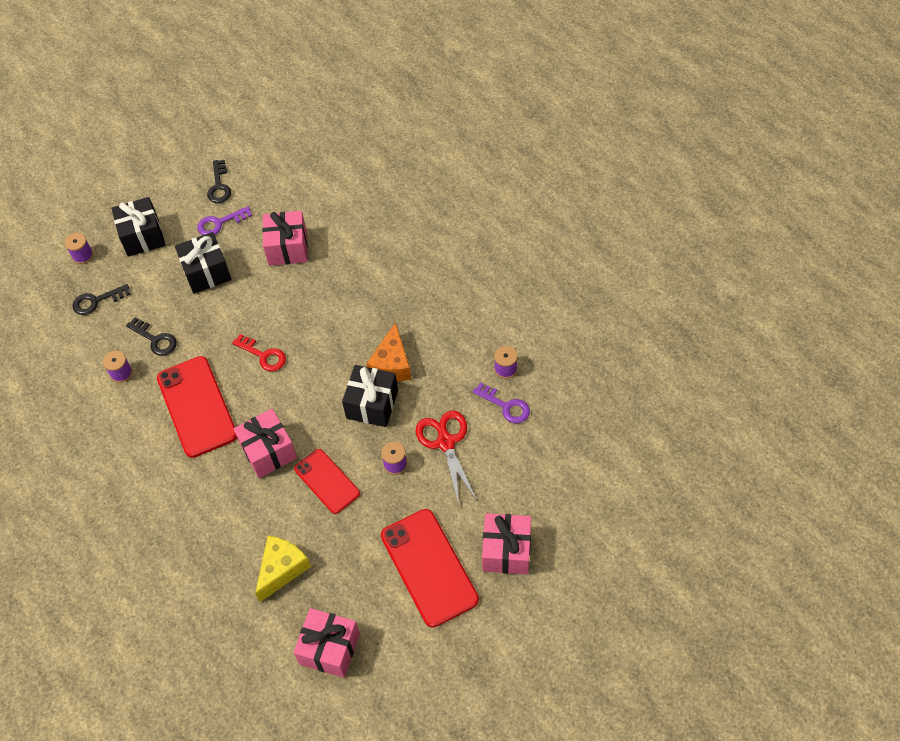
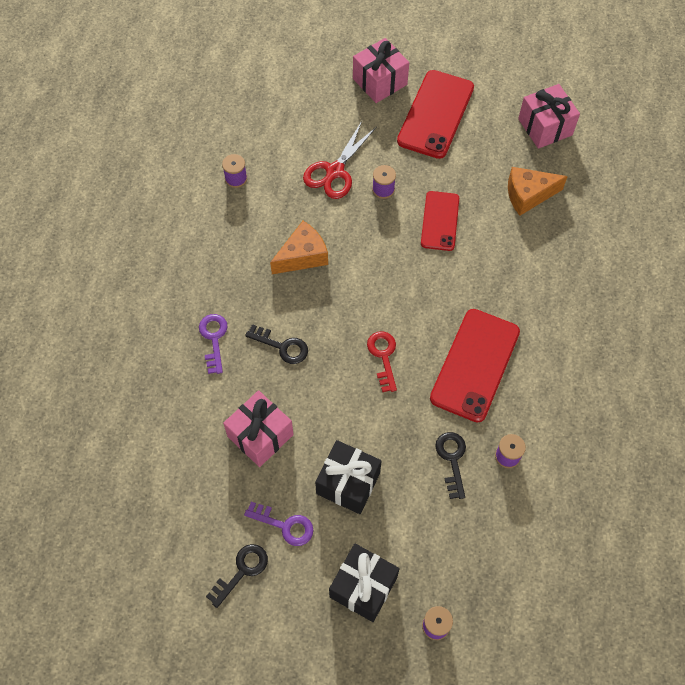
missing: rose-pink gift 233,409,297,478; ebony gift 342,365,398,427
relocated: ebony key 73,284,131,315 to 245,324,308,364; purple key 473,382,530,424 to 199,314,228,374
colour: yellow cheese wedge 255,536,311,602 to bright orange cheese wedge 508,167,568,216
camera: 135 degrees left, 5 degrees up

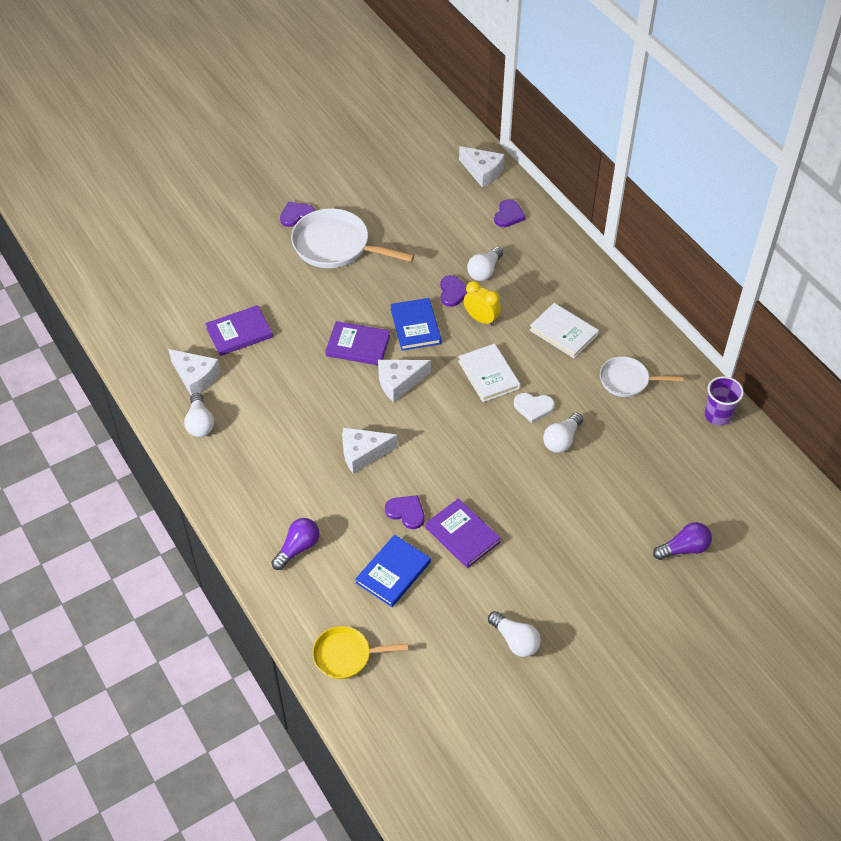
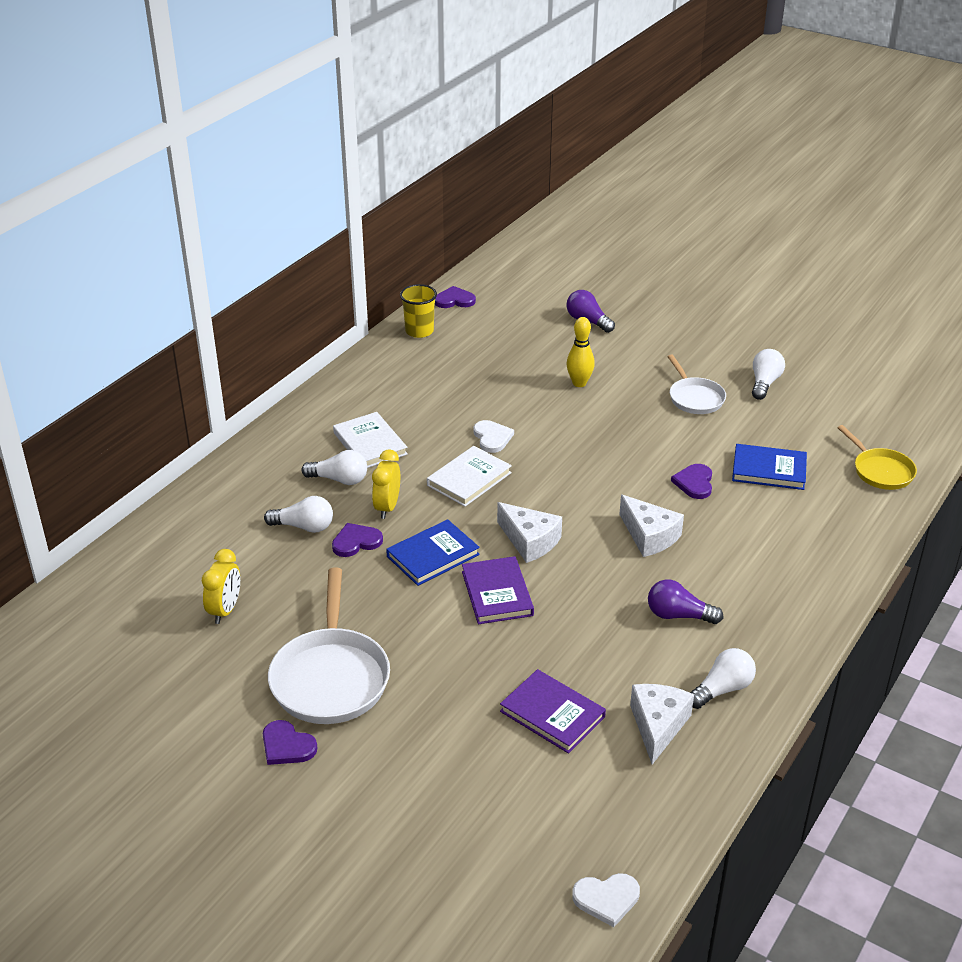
missing: purple book 425,498,501,568; pure white cheese wedge 459,146,505,188
appeared: yellow alarm clock 202,549,240,624; yellow skittle 567,317,595,387; pure white love heart 572,873,640,927
relocated: purple lightbulb 271,518,320,570 to 648,580,723,624; purple love heart 494,199,526,227 to 435,286,476,308; pure white lightbulb 543,413,583,453 to 302,450,367,485; pure white frying pan 600,356,683,397 to 667,355,726,414
colour: purple beaker 705,376,744,426 to yellow beaker 400,284,437,338
spun: pure white book 529,303,599,358 = 333,412,408,468 45 degrees counterclockwise
camera: 115 degrees left, 15 degrees down

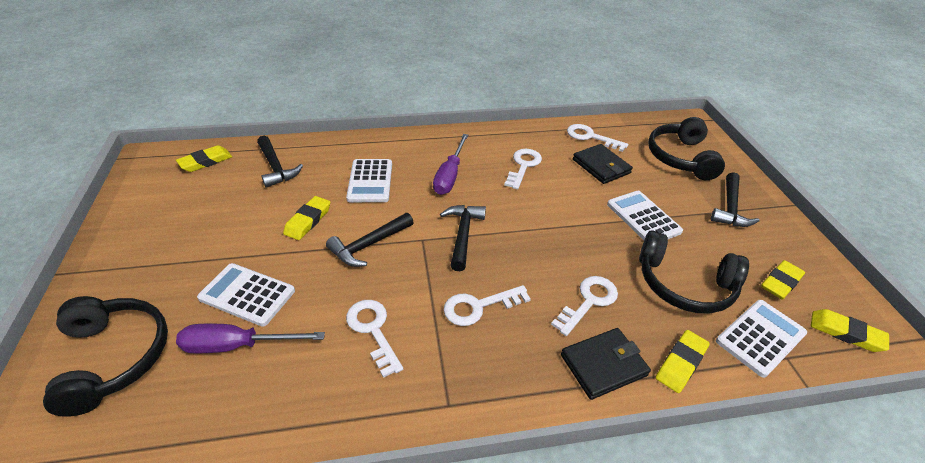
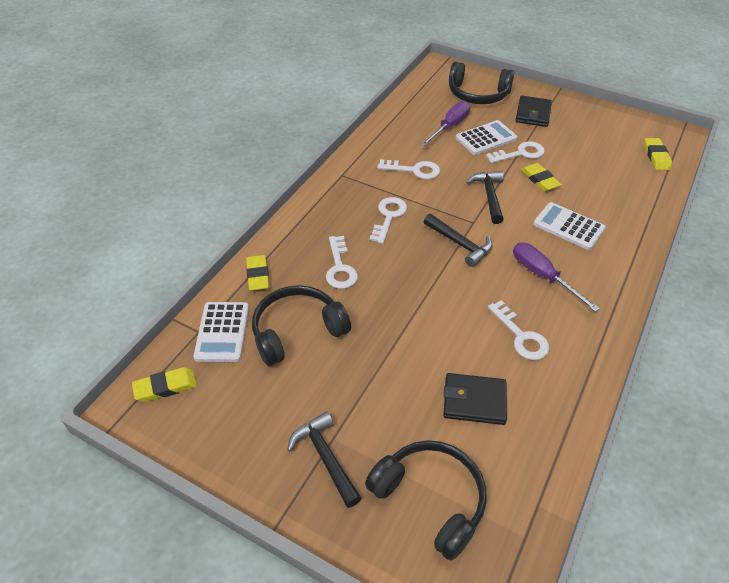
missing: ebony claw hammer 257,136,303,188; pure white calculator 607,191,683,240; yellow pencil eraser 761,260,805,299
relocated: ebony wallet 561,328,651,400 to 515,95,552,127; pure white key 567,124,628,152 to 486,141,545,163
camera: 130 degrees right, 5 degrees up

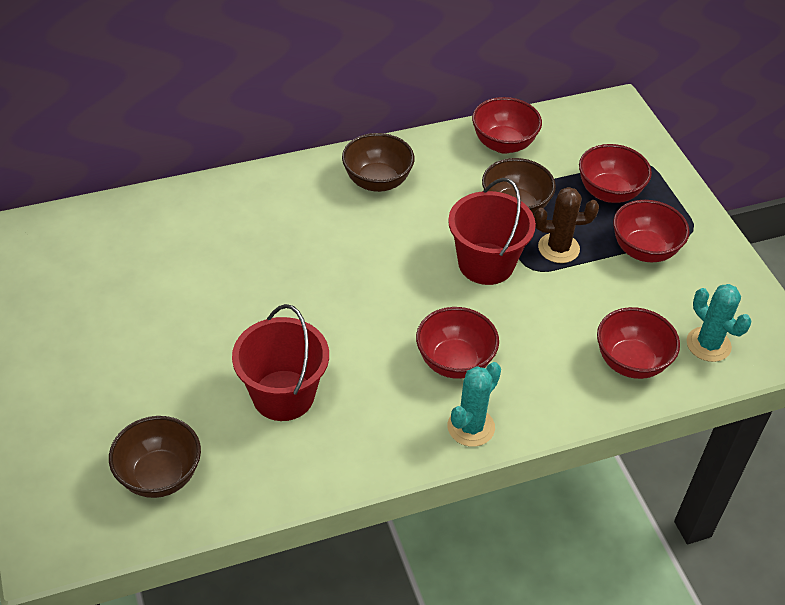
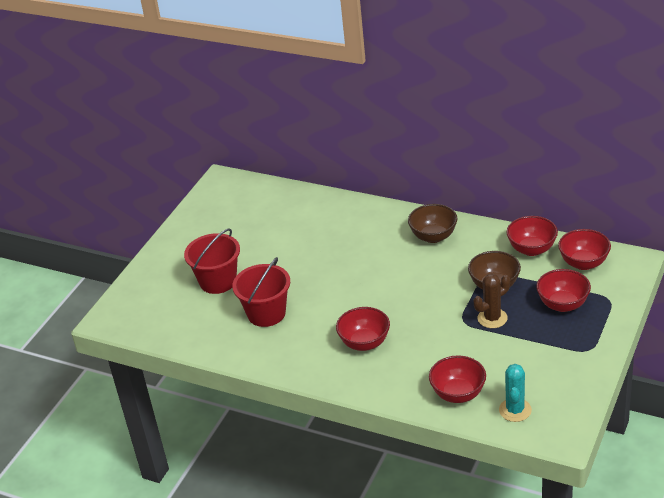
missing: brown bowl 109,416,201,498; teal saguaro cactus 448,362,501,447
relocated: scarlet sand bucket 448,178,536,285 to 184,228,240,294; scarlet bowl 613,200,690,262 to 558,229,611,270
spun: brown saguaro cactus 534,187,599,263 = 473,273,510,328 75 degrees counterclockwise
camera: 50 degrees right, 10 degrees down

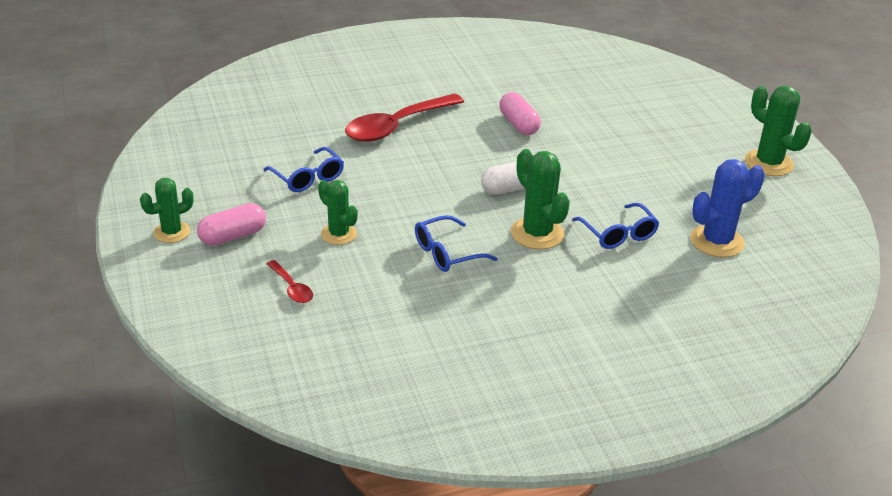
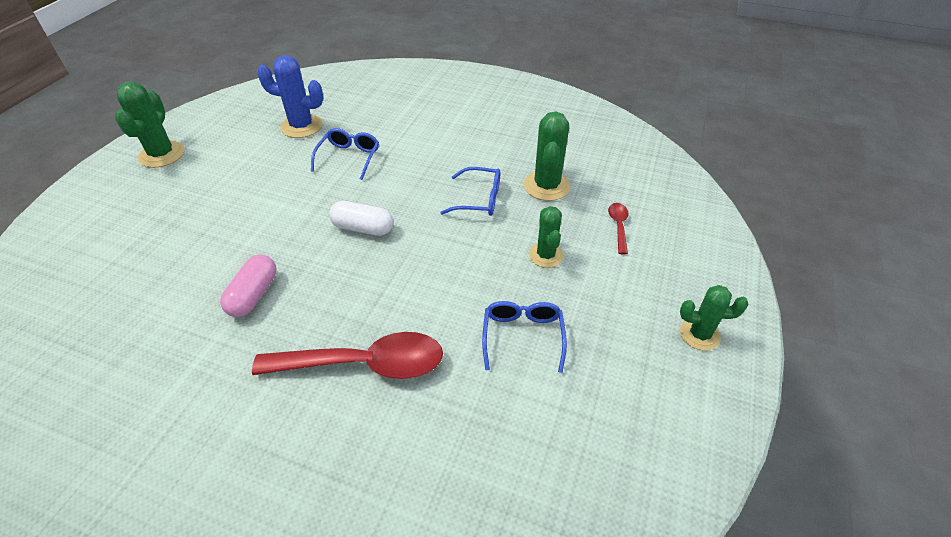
missing: rose-pink pill shape 197,203,266,246
relocated: emerald saguaro cactus 511,149,570,250 to 524,112,571,201
camera: 140 degrees left, 10 degrees up

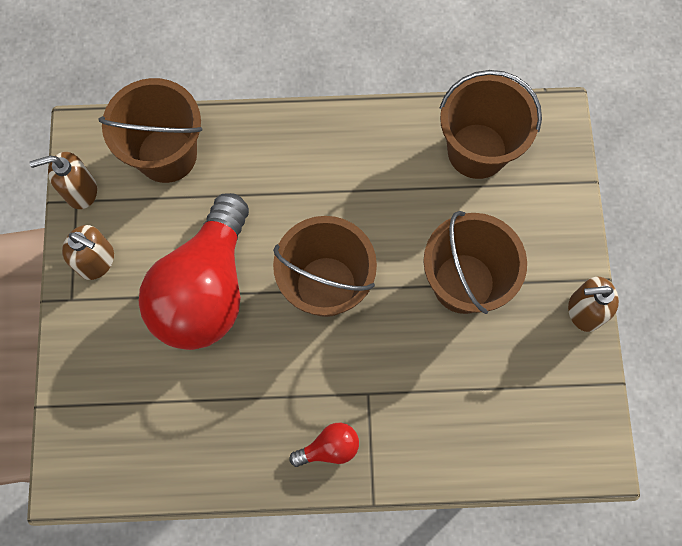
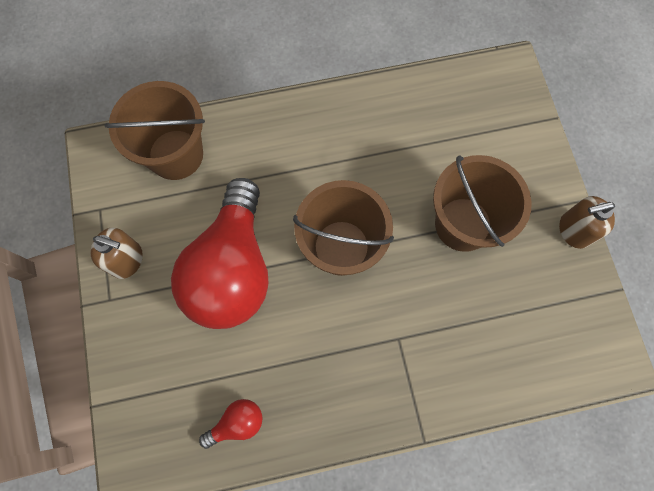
missing: brown soap dispenser 30,152,97,209; brown sand bucket 440,70,542,179
relocated: scarlet lightbulb 289,423,359,467 to 199,399,263,449
camera: 10 degrees left, 0 degrees up

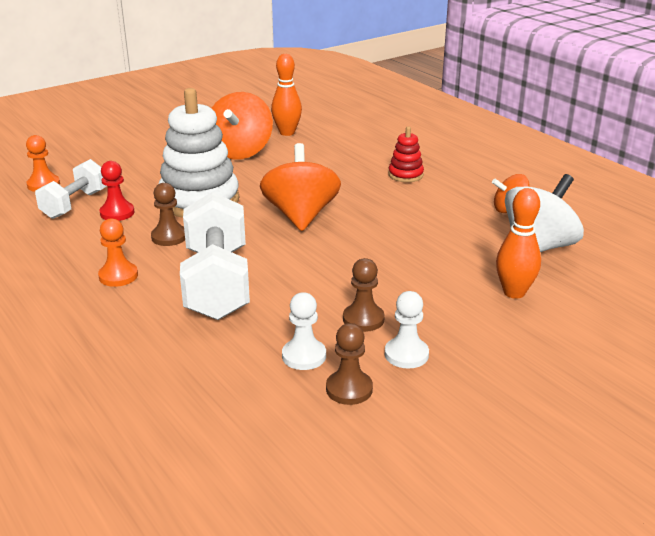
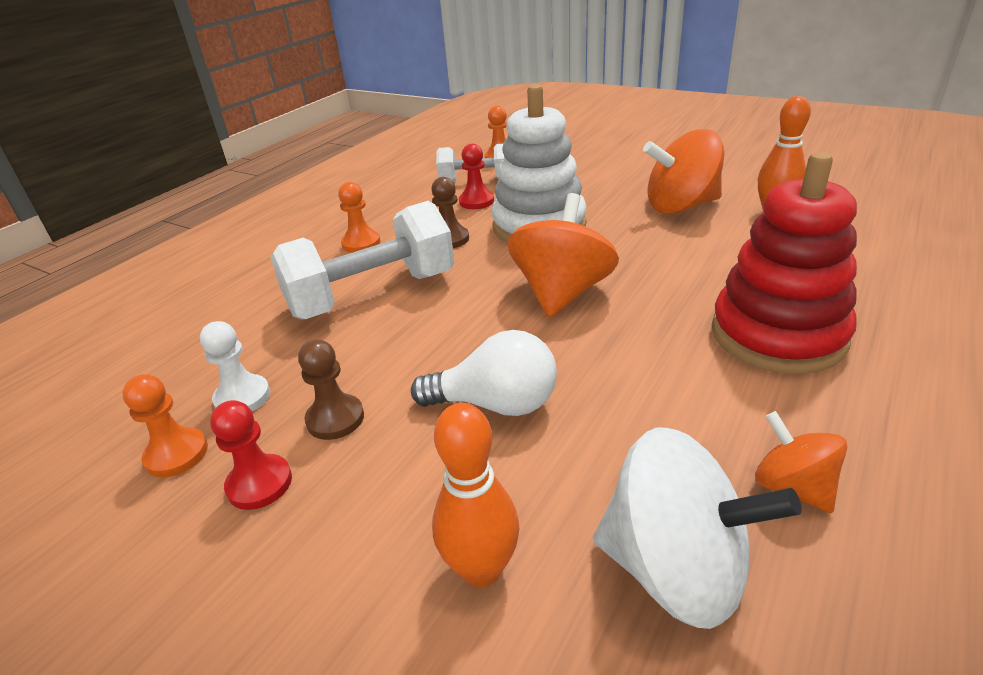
appeared: pure white lightbulb 411,330,557,416
colour: brown chess pawn 326,323,373,405 to bright orange chess pawn 122,374,208,477; pure white chess pawn 385,291,429,369 to scarlet chess pawn 210,400,292,510
spun: bright orange spinning top 260,143,341,231 = 507,193,619,318 45 degrees counterclockwise
size: scarlet stacking toy 388,127,424,182 = 712,152,857,374 x2.13
camera: 70 degrees right, 5 degrees up

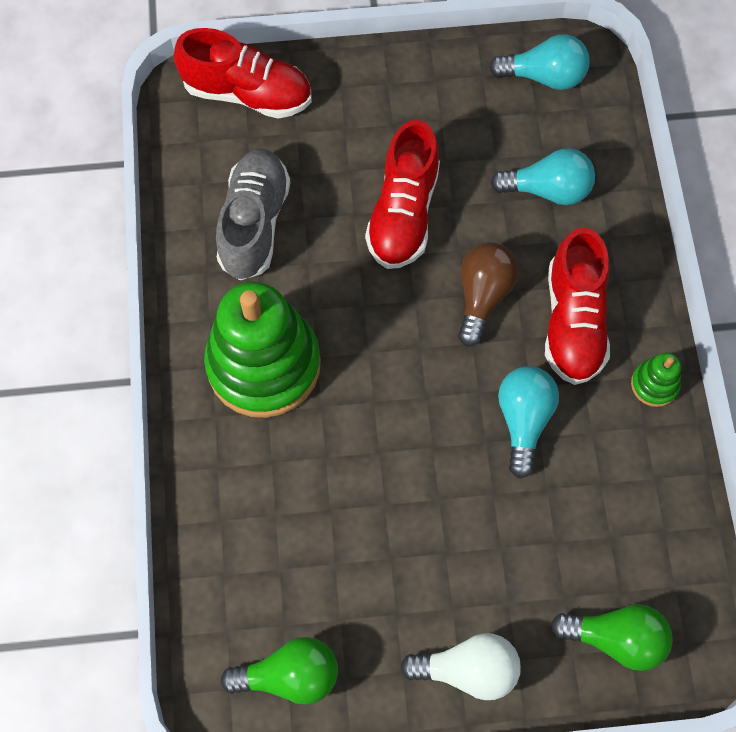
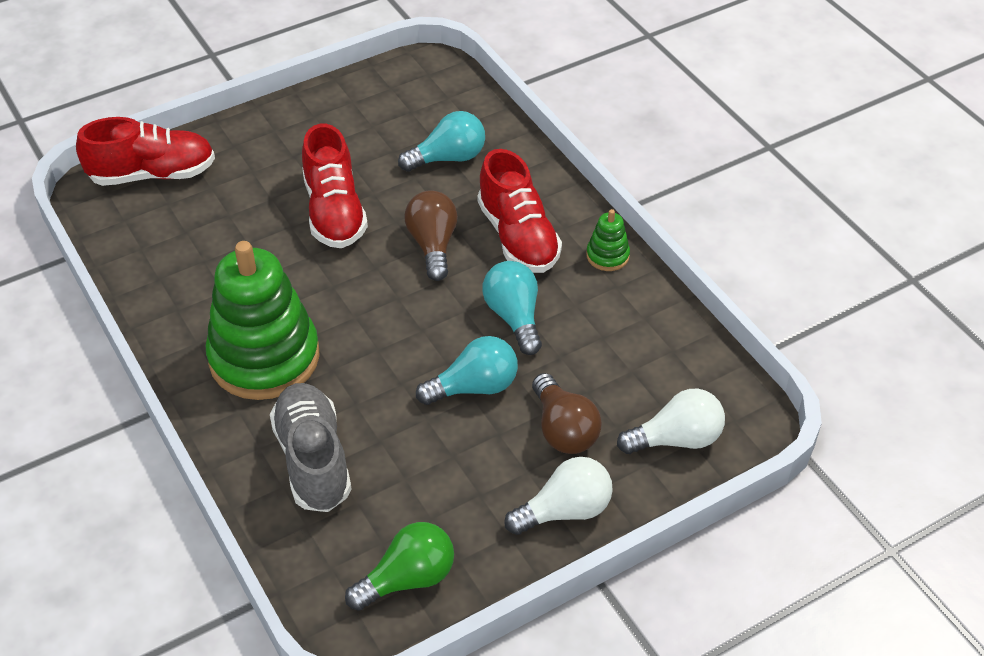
appeared: brown lightbulb 532,373,602,454
relocated: gray shoe 216,149,290,280 to 270,383,351,512; teal lightbulb 489,34,590,90 to 416,336,518,405
colour: emerald lightbulb 551,604,673,671 to pure white lightbulb 617,389,725,454
camera: 25 degrees left, 20 degrees down

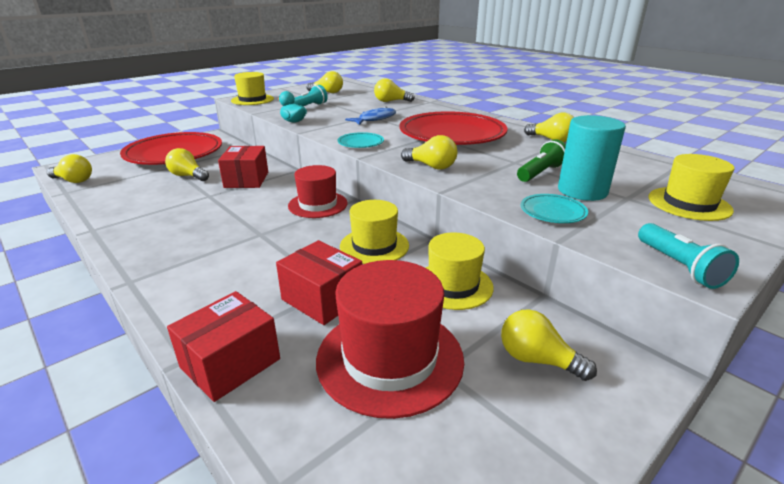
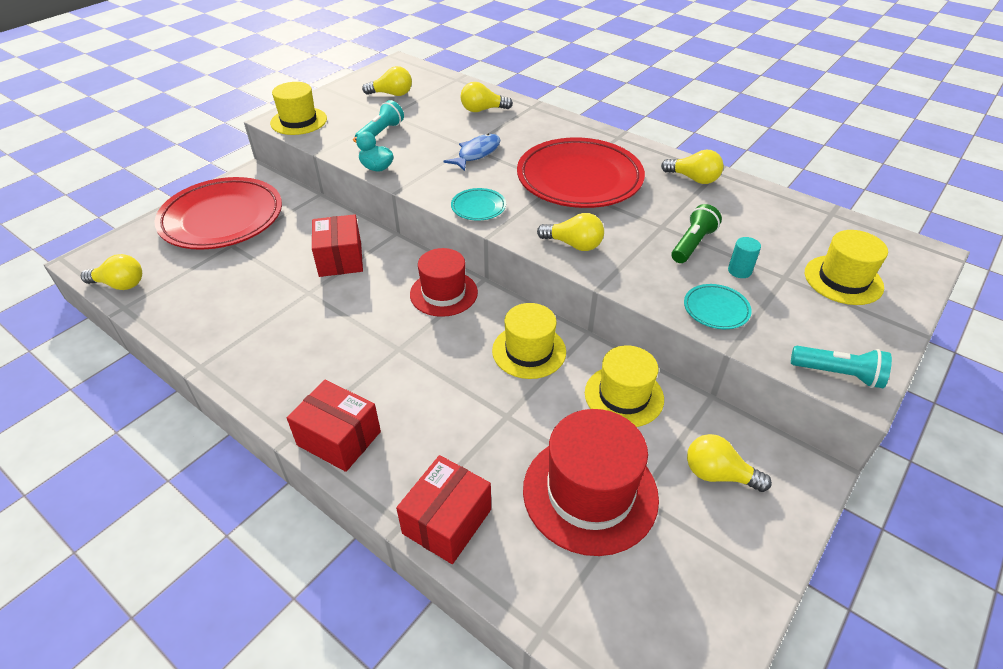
missing: yellow lightbulb 165,148,209,181
relocated: scarlet parcel 276,240,362,325 to 287,380,381,472
spun: teal flashlight 638,223,739,289 = 791,346,892,388 45 degrees counterclockwise
size: teal cylinder 558,115,626,201 = 728,237,761,278 x0.47
camera: 10 degrees left, 15 degrees up

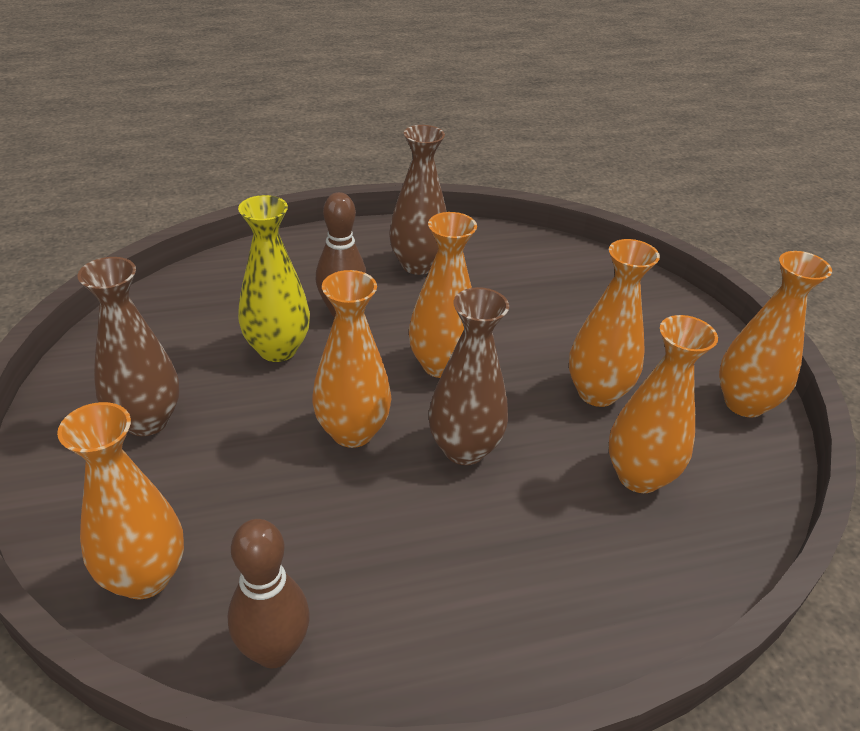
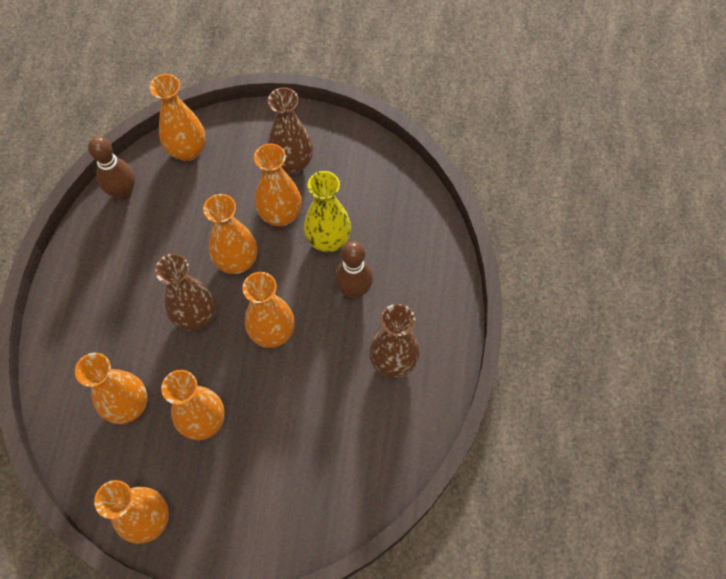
appeared: bright orange vase 254,143,302,227
camera: 115 degrees right, 25 degrees up

